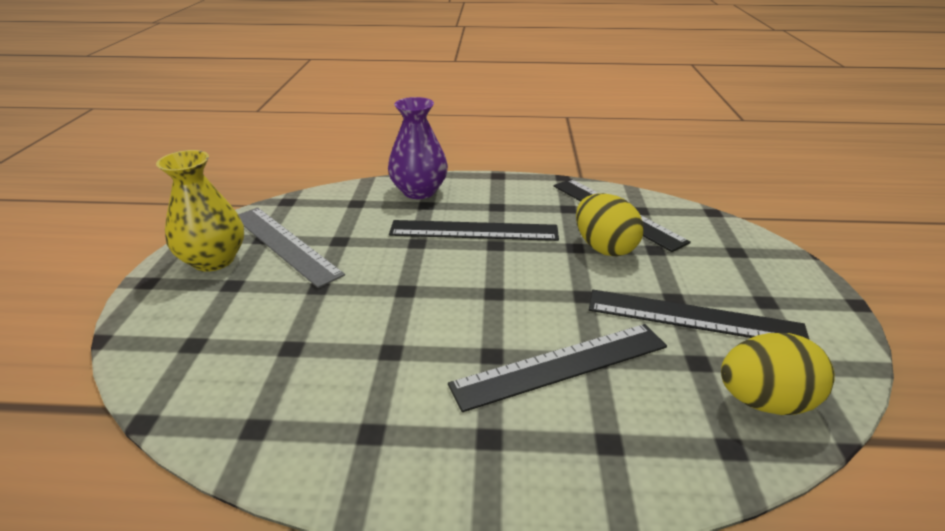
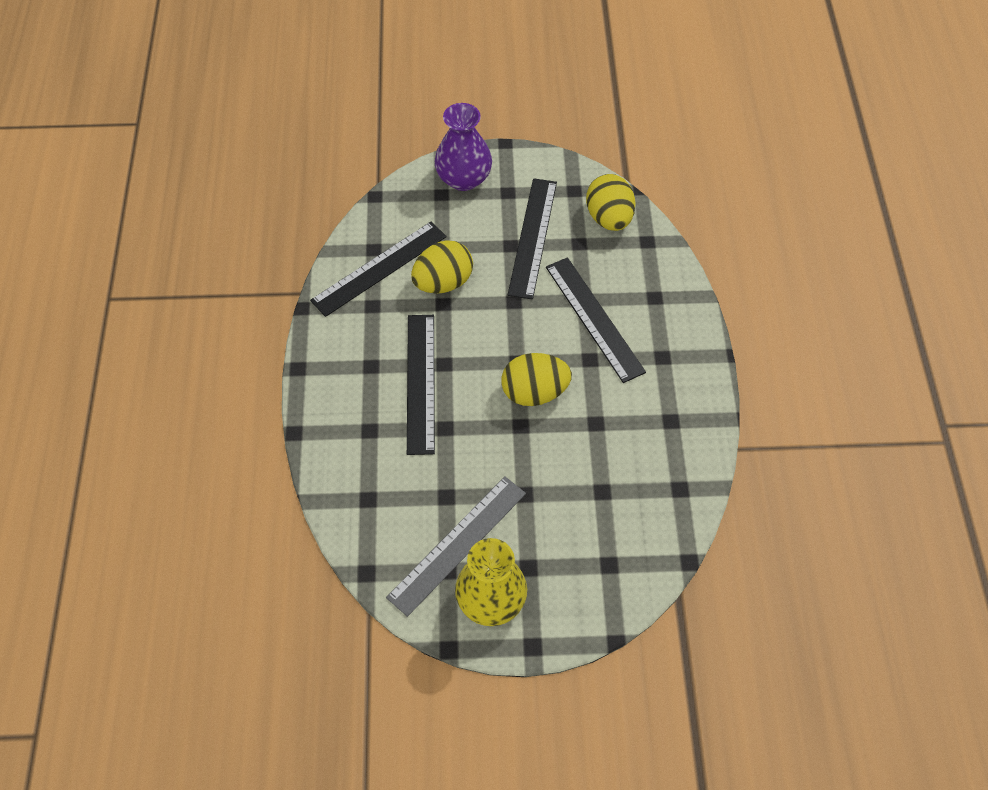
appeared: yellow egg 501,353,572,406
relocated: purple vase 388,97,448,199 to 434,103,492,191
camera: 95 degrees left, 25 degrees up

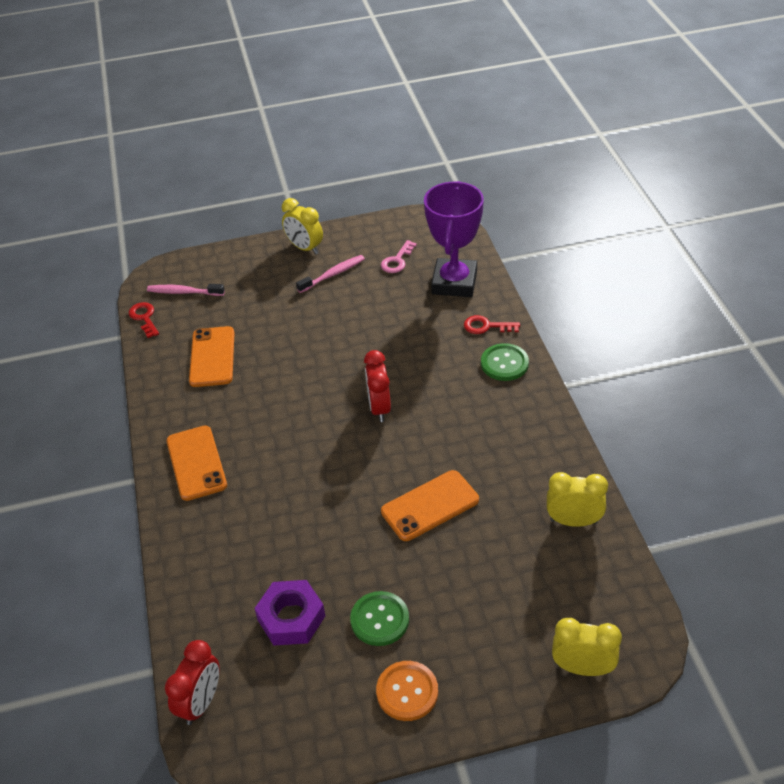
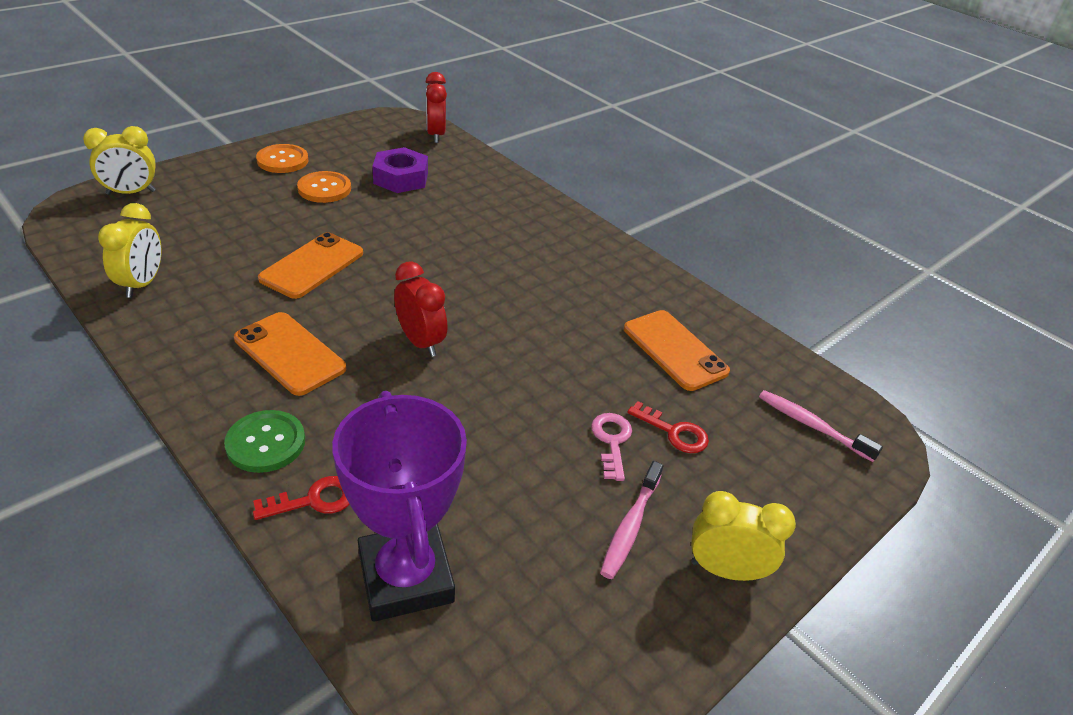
relocated: scarlet key 129,302,159,338 to 627,401,709,453; bright orange mobile phone 166,426,227,501 to 234,312,346,396; rose-pink key 381,240,417,273 to 591,413,632,481
colour: emerald sewing button 350,591,409,646 to bright orange sewing button 297,171,351,203
spun: rose-pink dental brush 147,284,225,296 = 759,390,883,462 120 degrees counterclockwise; yellow alarm clock 547,472,608,527 = 98,203,162,298 60 degrees counterclockwise
camera: 145 degrees right, 5 degrees down

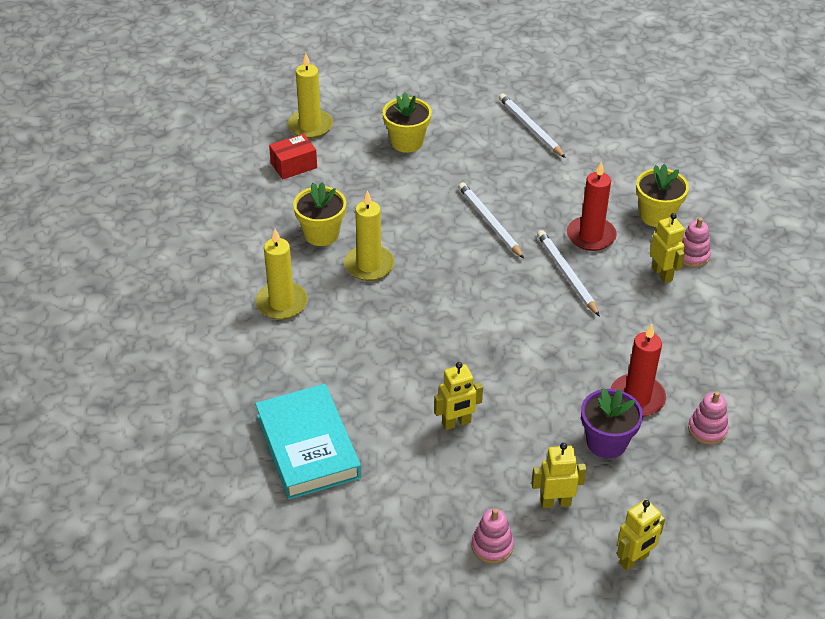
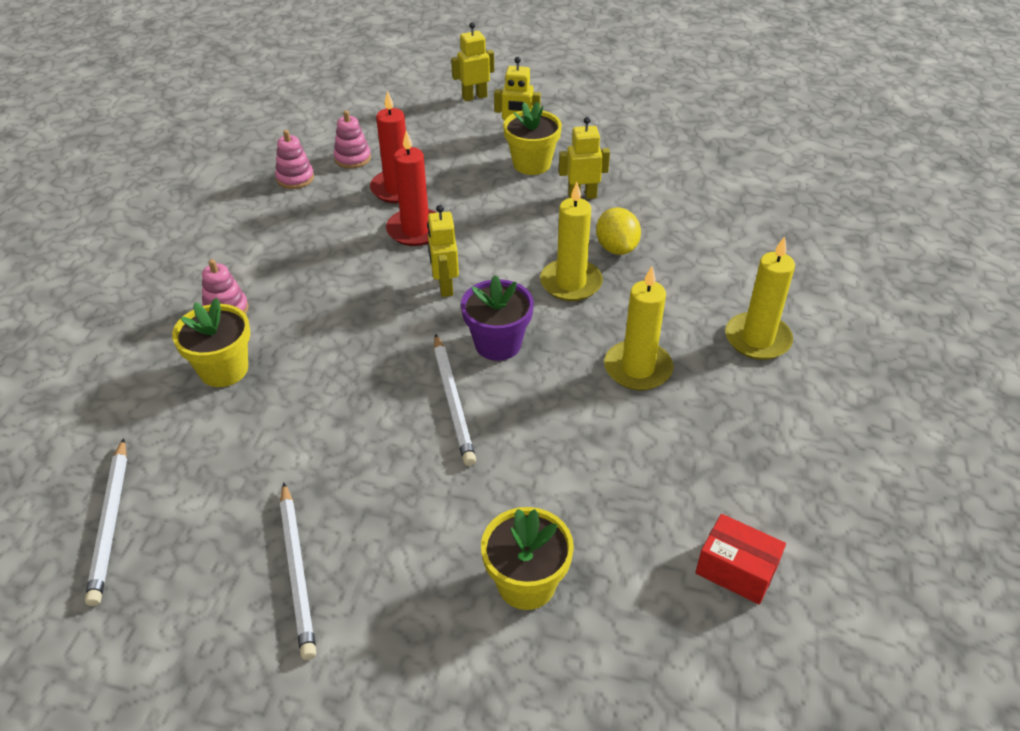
missing: teal book 255,384,361,500
appeared: yellow citrus fruit 596,208,641,255
relocated: yellow candle 287,53,333,139 to 540,182,603,301; yellow potted plant 293,182,346,246 to 503,102,562,175; rose-pink stacking toy 471,508,514,564 to 275,130,314,189; pure white wooden pencil 537,230,600,317 to 85,438,127,606; scarlet candle 567,161,617,251 to 386,131,437,246; purple potted plant 581,388,643,458 to 461,275,534,361; yellow robot 650,213,685,283 to 427,205,459,297
spun: scarlet parcel 269,134,317,179 = 695,514,786,604 45 degrees clockwise
camera: 165 degrees left, 0 degrees up

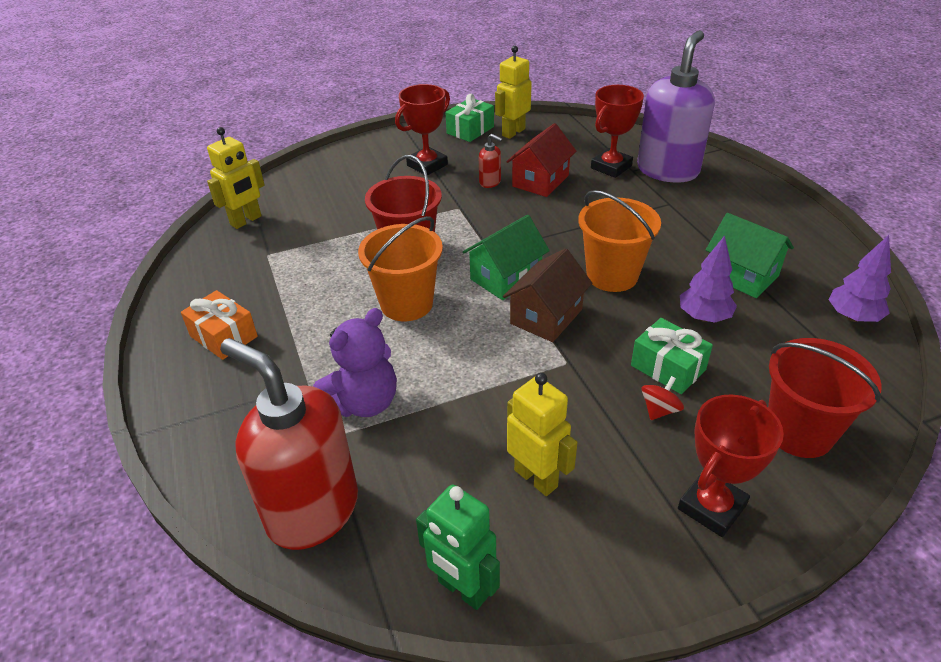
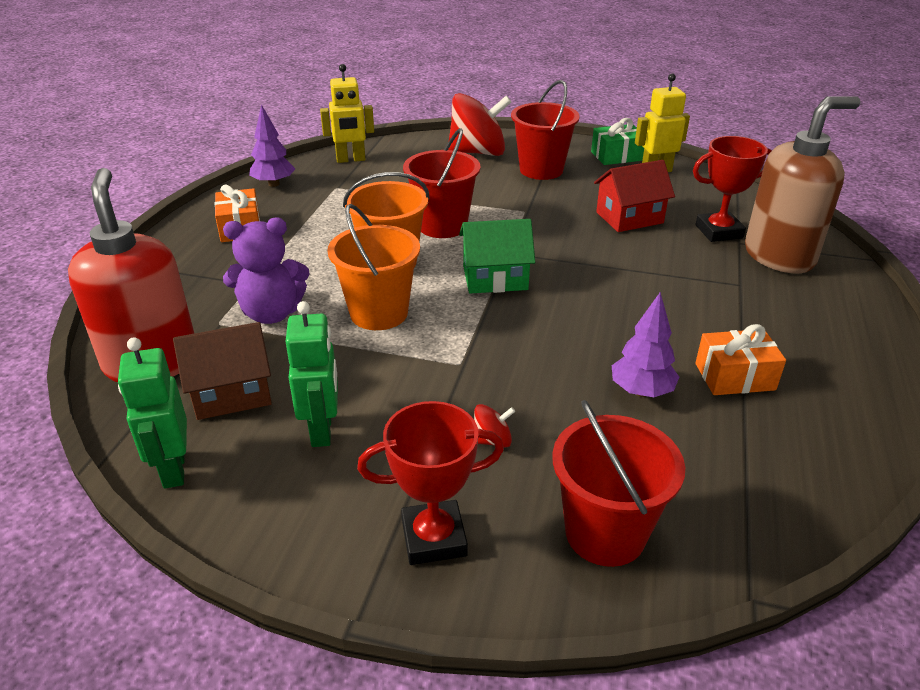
missing: scarlet soap dispenser 479,134,503,188; emerald gift 631,318,713,394
appeared: scarlet spinning top 448,93,511,156
relocated: brown toy house 503,248,592,342 to 173,322,272,420; bright orange sand bucket 578,190,661,292 to 327,204,420,330; purple tree 828,235,891,322 to 249,104,295,187
exchanged: scarlet prize cup 395,84,450,176 to scarlet sand bucket 511,80,580,180; emerald toy house 706,213,794,298 to bright orange gift 695,324,786,395
colour: yellow robot 507,373,578,496 to emerald robot 286,301,338,447; purple soap dispenser 637,30,715,183 to brown soap dispenser 745,96,860,273
camera: 35 degrees right, 5 degrees down

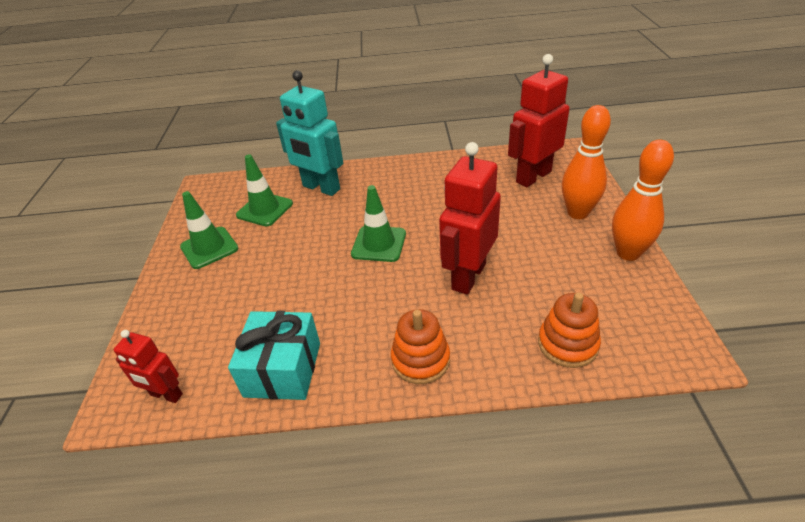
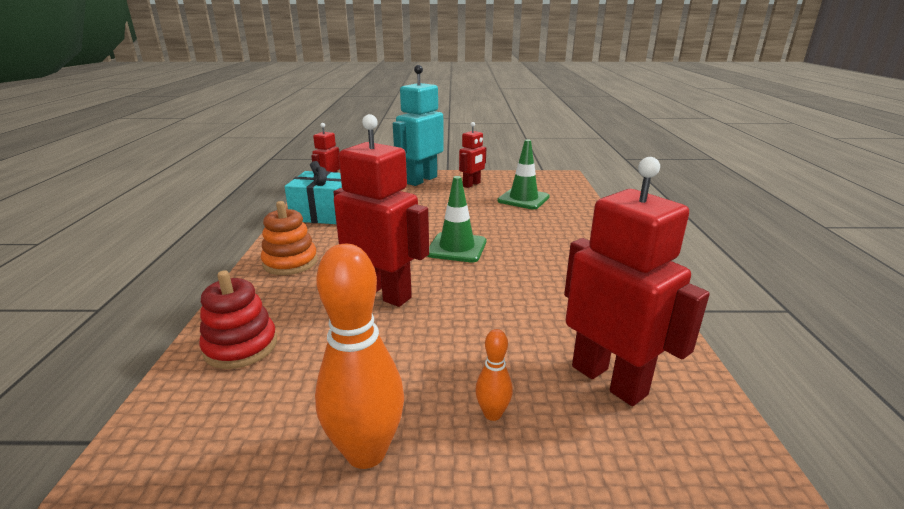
relocated: teal robot 276,70,343,196 to 393,65,444,186
exchanged: emerald road cone 180,191,238,269 to scarlet robot 459,122,486,188
colour: bright orange stacking toy 538,293,601,368 to scarlet stacking toy 199,270,277,369
size: bright orange skittle 562,105,611,219 = 475,329,513,421 x0.48
camera: 90 degrees right, 15 degrees down

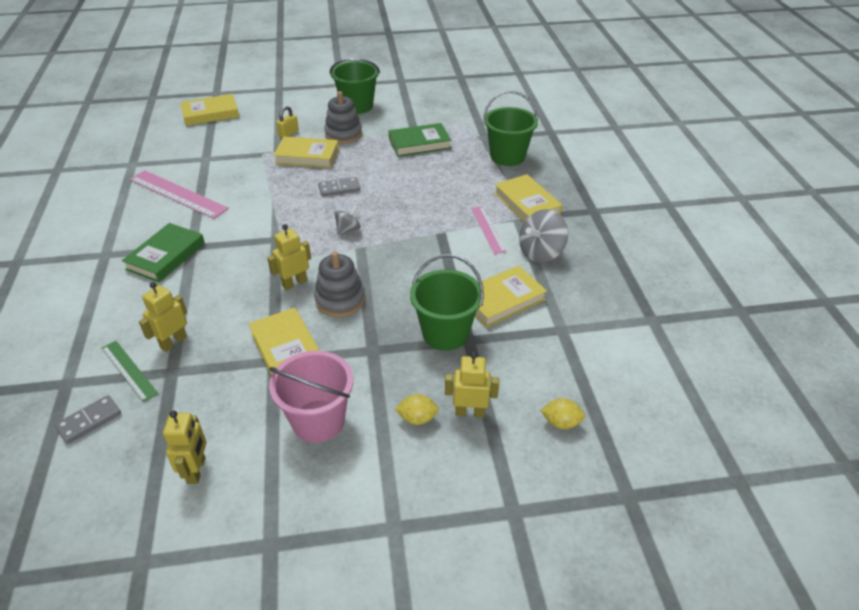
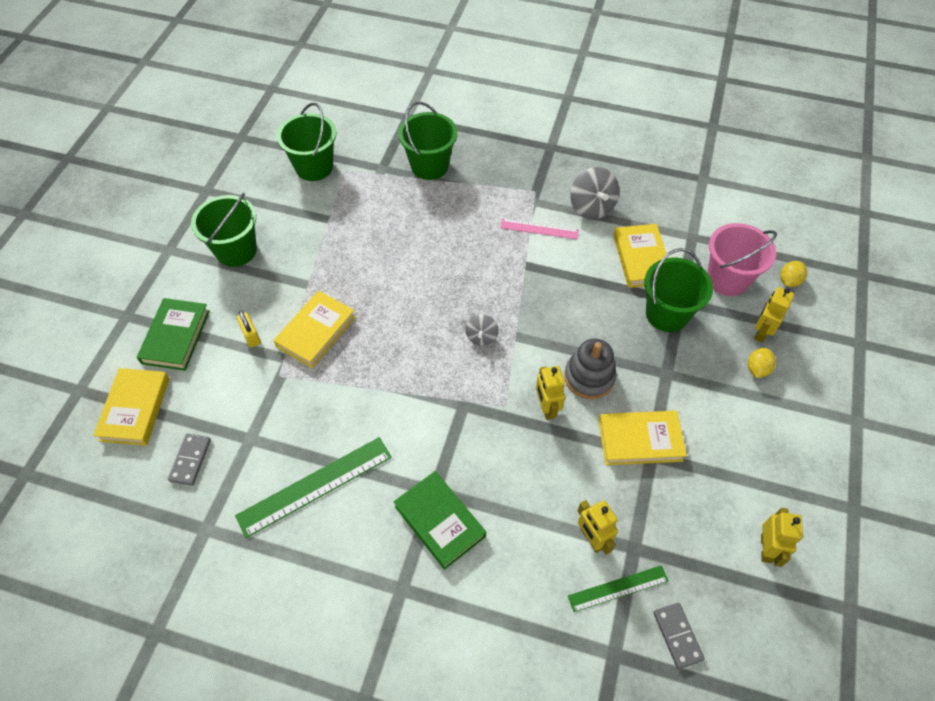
missing: gray stacking toy 324,91,362,144; yellow book 494,174,562,222
appeared: emerald sand bucket 277,103,336,181
relocated: rose-pink sand bucket 269,351,353,443 to 707,223,777,296; gray domino 318,177,360,196 to 168,433,211,486; emerald book 389,123,451,157 to 137,298,210,371
colour: rose-pink measuring stick 129,170,229,219 to emerald measuring stick 235,437,392,538
spun: yellow robot 163,411,206,484 = 761,508,803,567 75 degrees clockwise; gray spinning top 334,205,361,235 = 465,314,498,346 150 degrees counterclockwise
camera: 65 degrees left, 15 degrees up

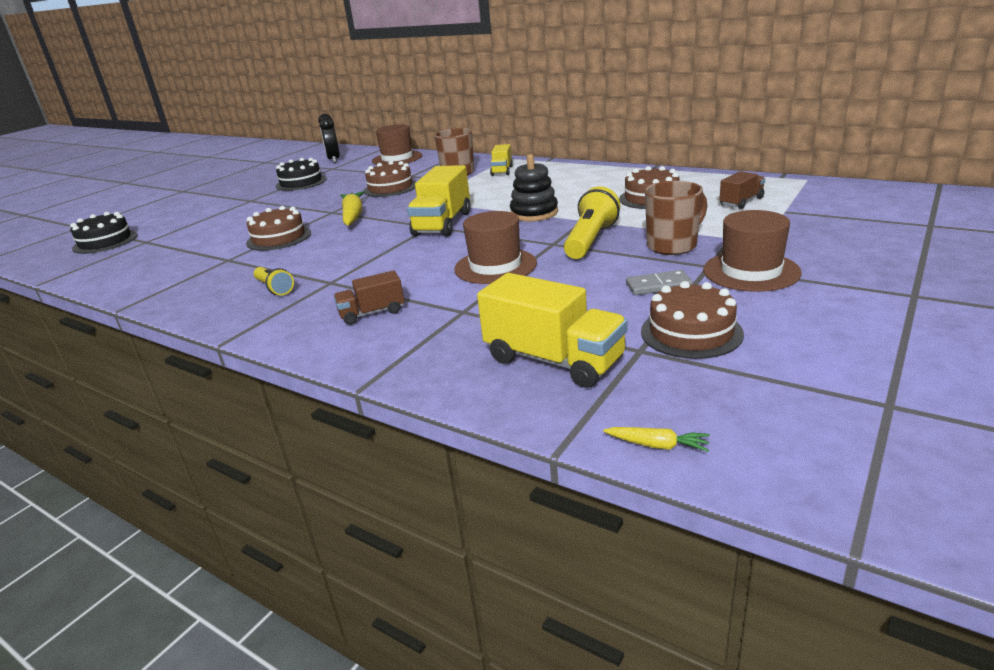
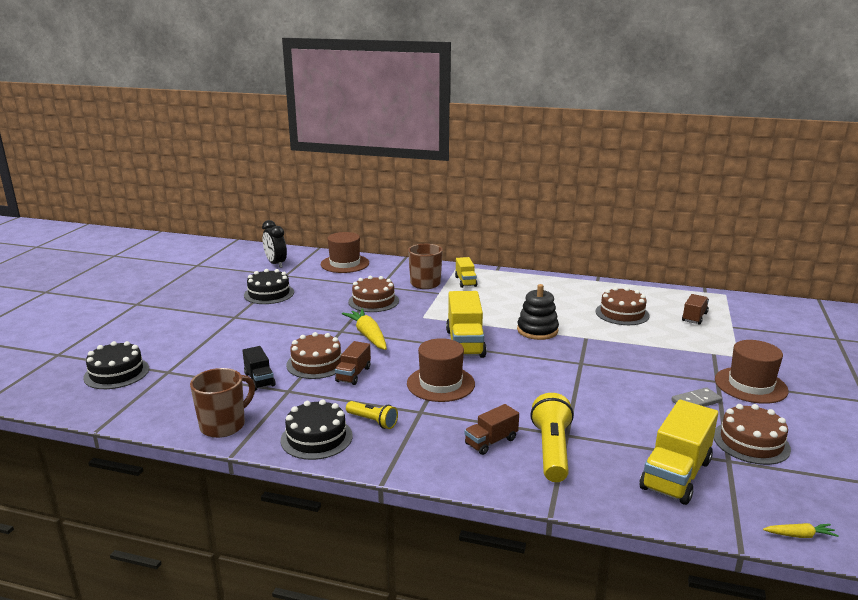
appeared: ebony lorry 242,346,275,391; ebony cake 281,399,353,460; brown lorry 335,341,371,385
relocated: brown top hat 454,211,537,284 to 407,338,475,402; yellow flashlight 564,186,620,259 to 530,393,574,482; brown tea mug 645,181,707,255 to 190,368,255,438
spun: yellow lorry 477,273,628,388 = 640,400,718,505 105 degrees clockwise
camera: 20 degrees left, 5 degrees down

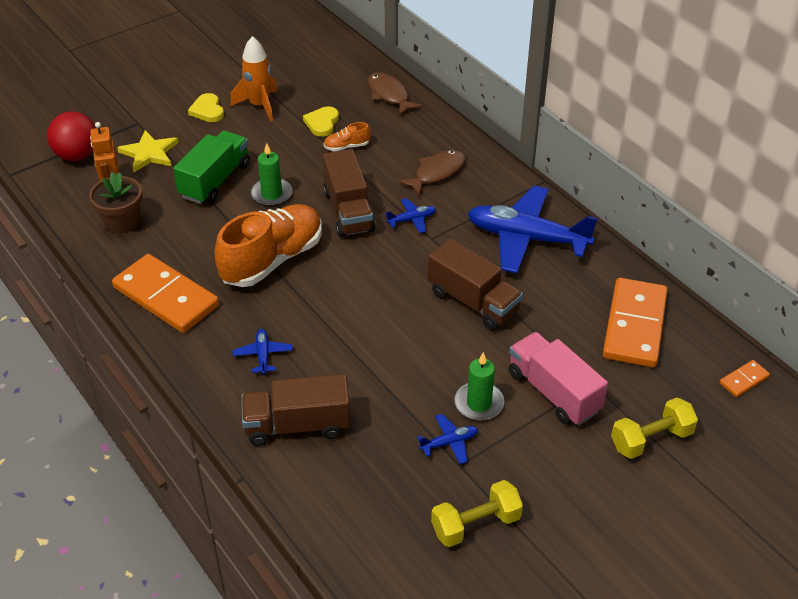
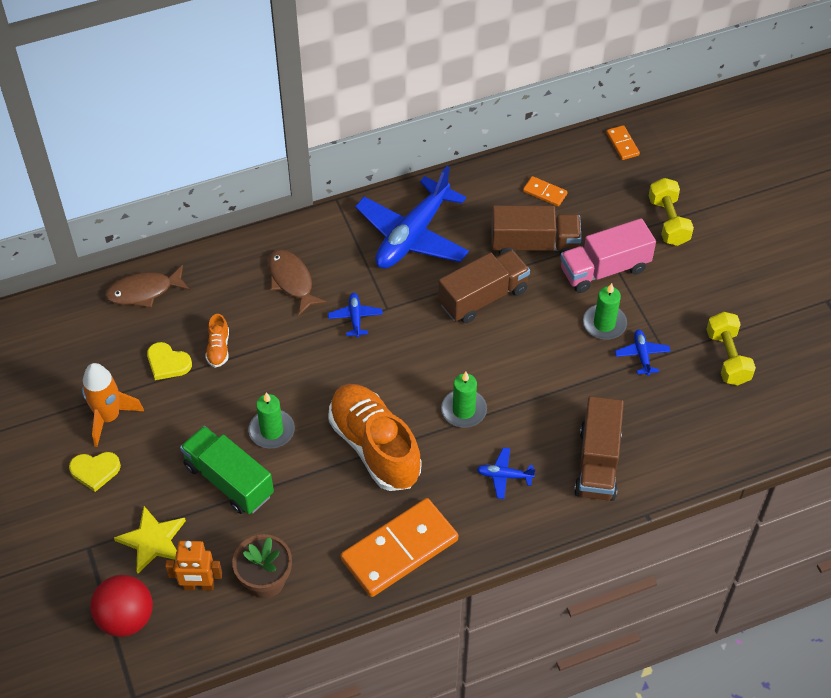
appeared: emerald candle 441,372,487,428
relocated: brown lorry 322,149,375,237 to 491,205,582,256
size: bright orange domino 603,278,668,367 = 523,176,567,207 x0.43
camera: 75 degrees left, 10 degrees up

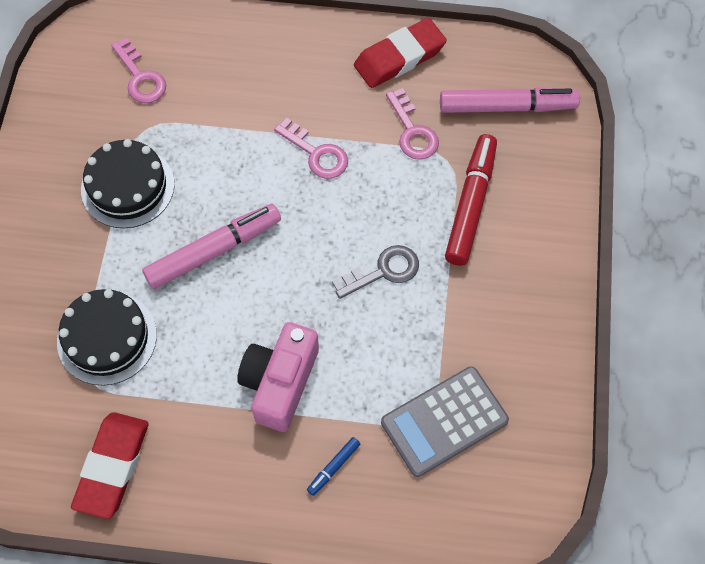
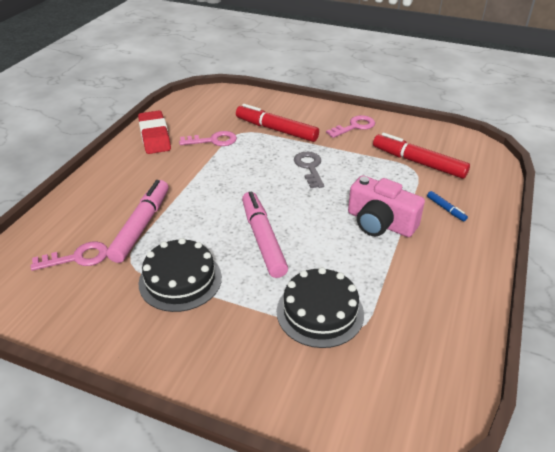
missing: scarlet pencil eraser 71,412,149,519
relocated: rose-pink key 274,118,348,179 to 326,115,375,138; rose-pink marker 440,87,580,113 to 106,180,169,263
exchanged: gray calculator 381,366,509,477 to scarlet marker 373,133,470,179
camera: 75 degrees left, 25 degrees down

